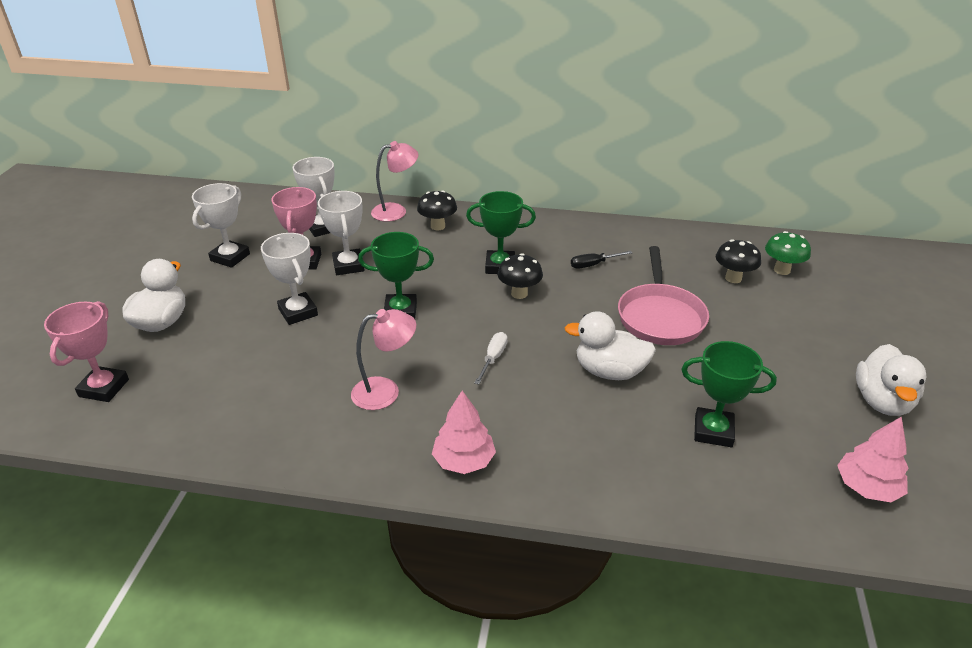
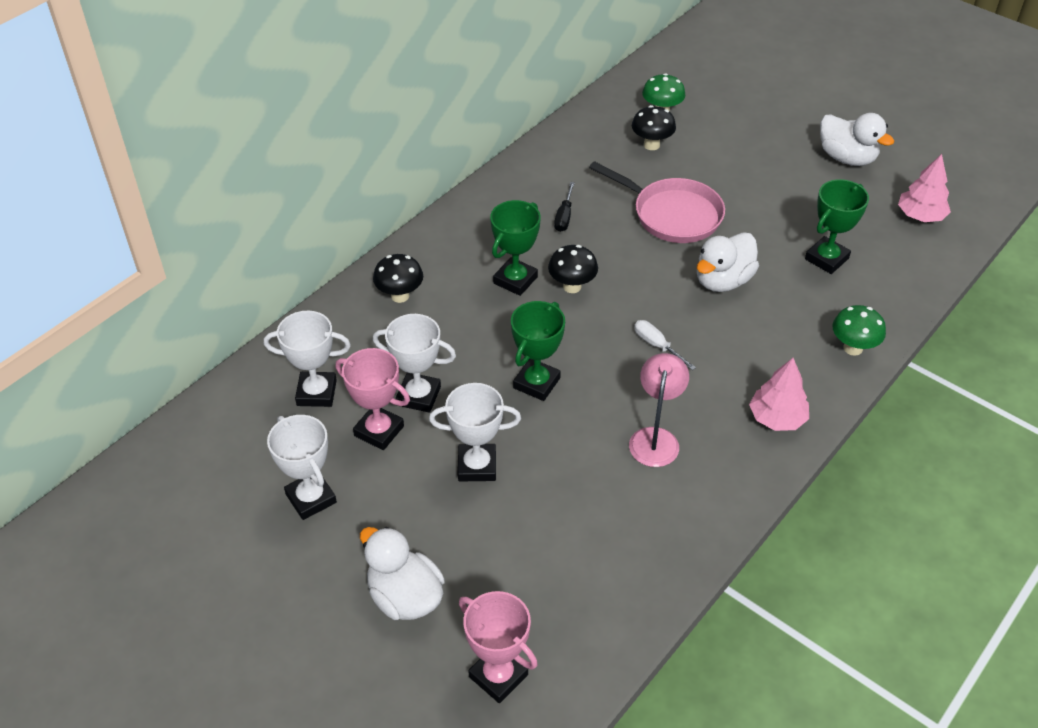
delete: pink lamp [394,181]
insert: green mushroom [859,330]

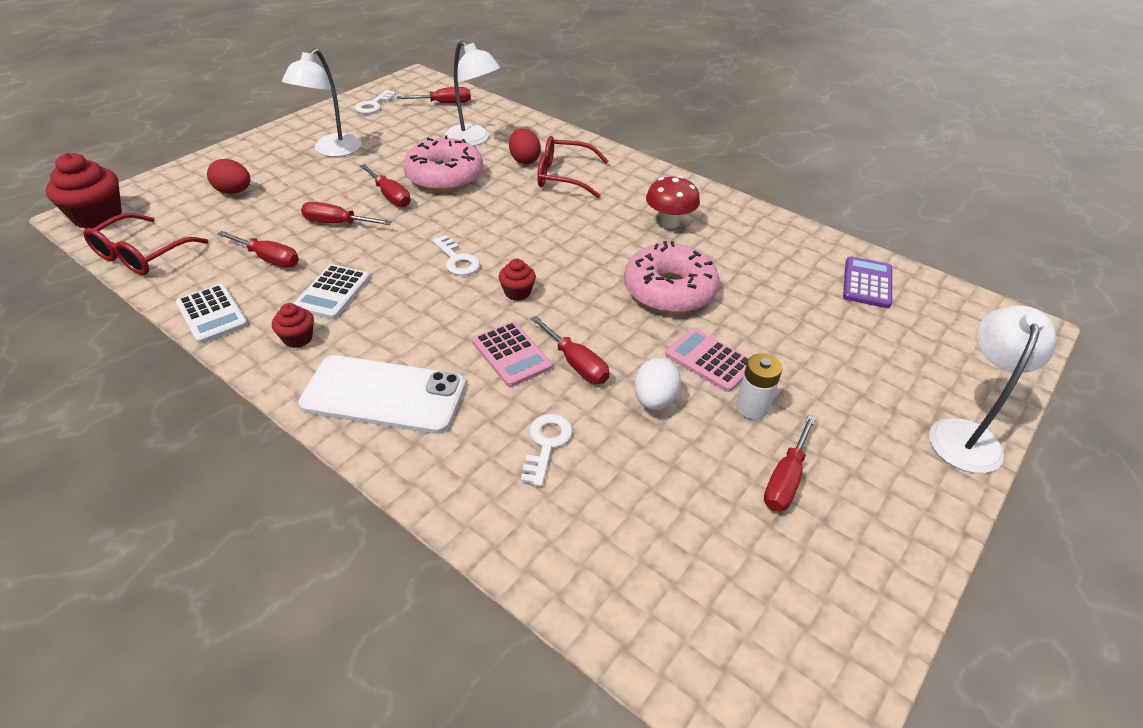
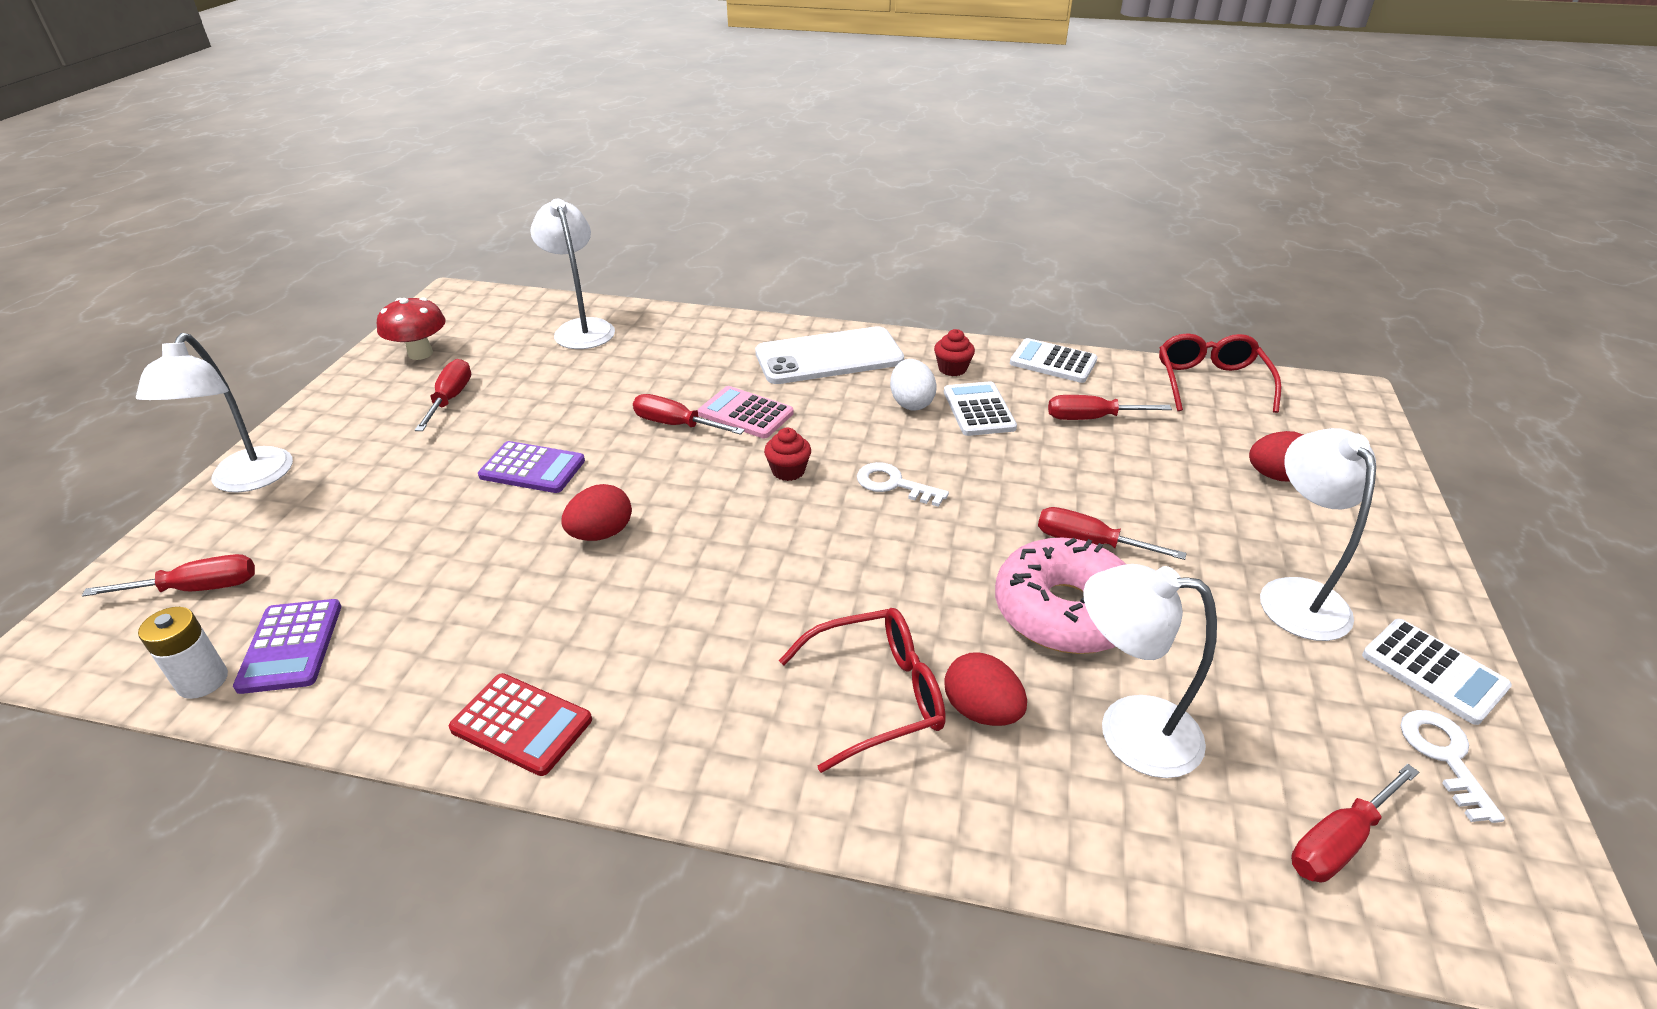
delete: red cupcake [84,191]; white key [547,450]
insert: red calculator [520,724]; white lamp [572,274]; white calculator [1437,672]
move: red screwdriver [346,213] to [168,575]; white egg [657,384] to [913,384]; red mushroom [673,202] to [411,329]; white battery [759,386] to [183,653]
replace: pink donut [672,277] to red egg [597,512]
recolor: pink calculator [707,360] to purple calculator [531,467]

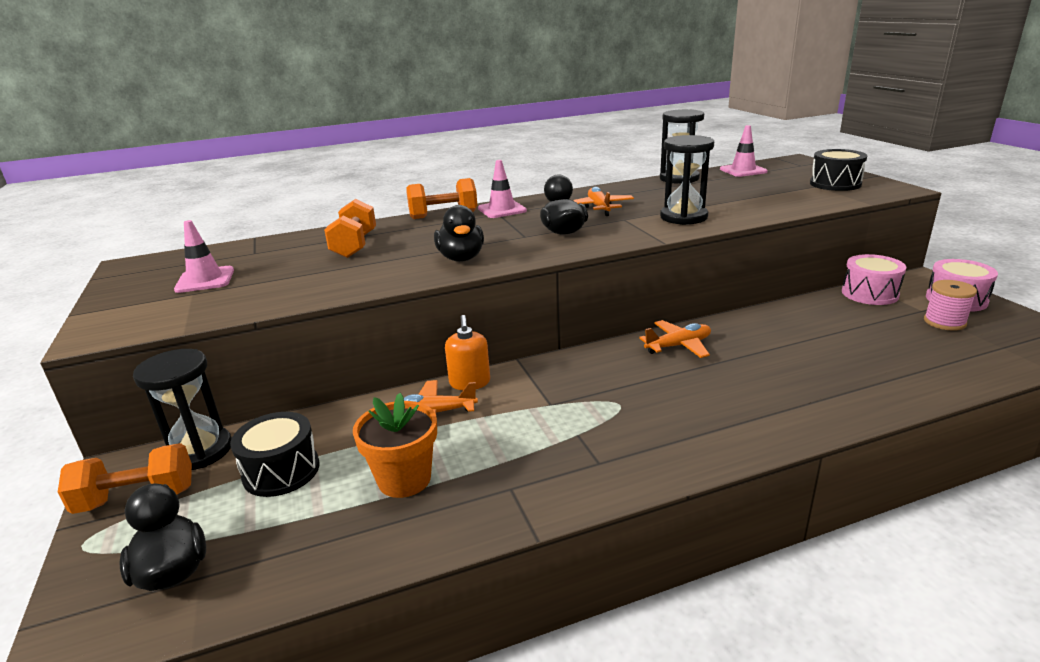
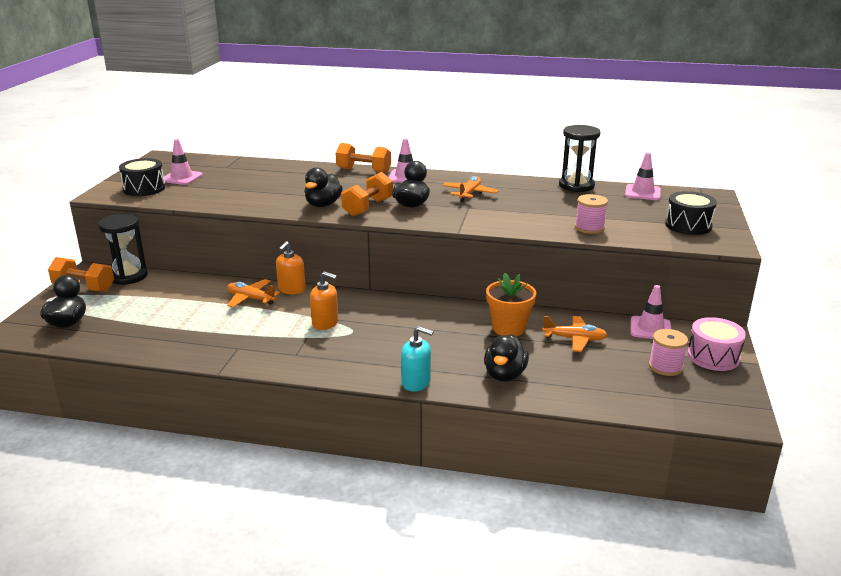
delete: black hourglass [687,180]
insert: orange soap dispenser [324,300]; turquoise soap dispenser [417,359]; black duck [506,358]; pink spool [591,214]
move: black drum [275,454] to [142,177]; orange dumbbell [350,228] to [367,194]; orange flower pot [395,445] to [511,304]; orange plane [675,339] to [574,334]
replace: pink drum [874,279] to pink traffic cone [650,312]

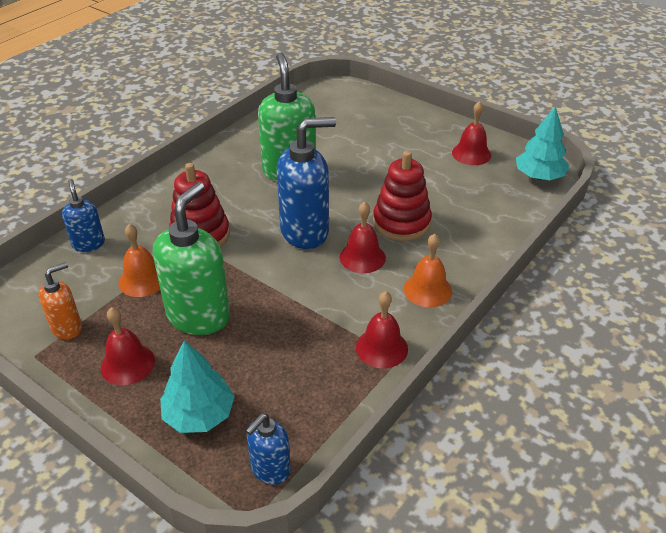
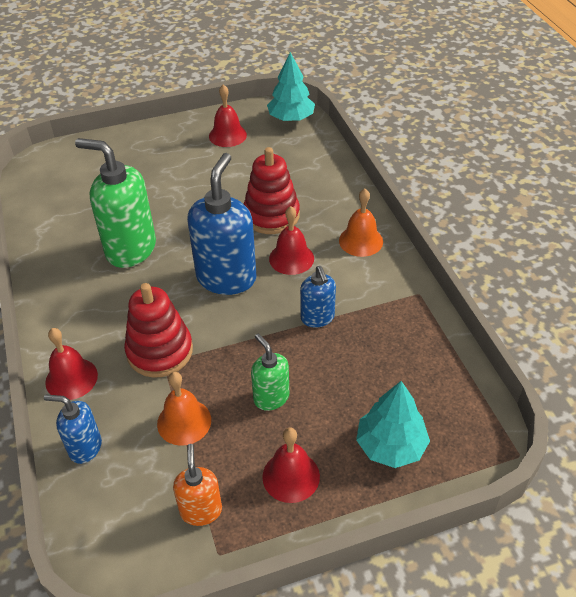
move: blue soap dispenser [268,449] to [318,296]; red bell [382,329] to [71,364]
resize: green soap dispenser [191,258] = [270,372] x0.54

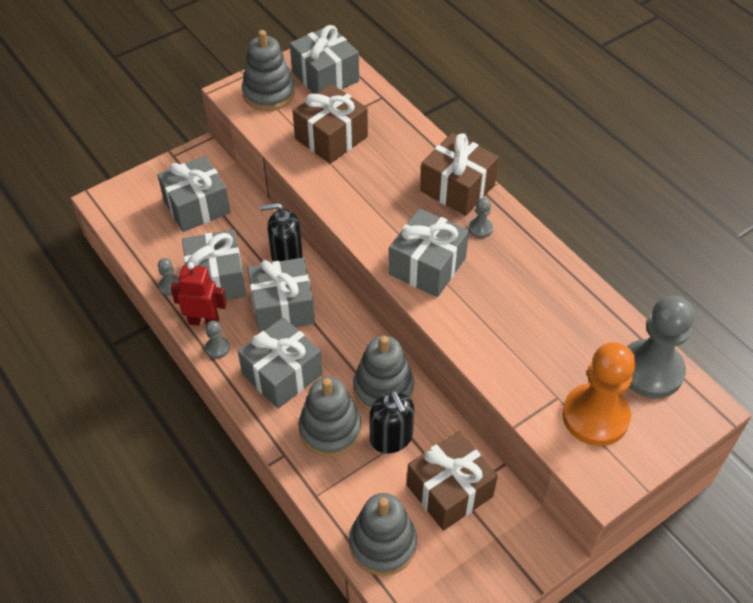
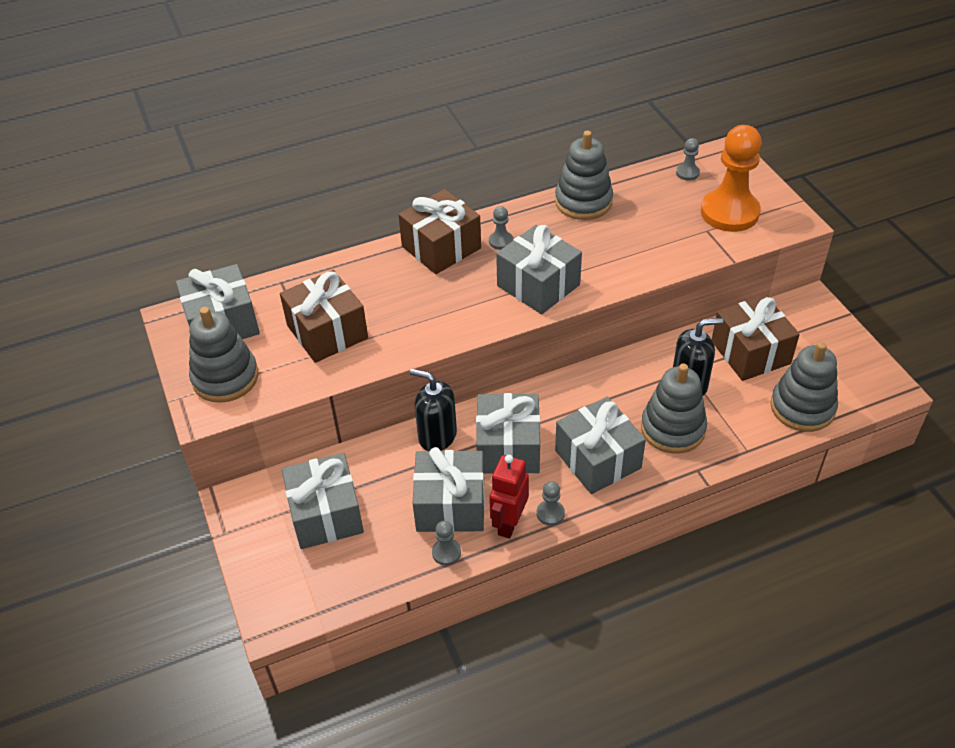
move: grey stacking toy [383,373] to [584,175]
rotate: black soap dispenser [281,232] = [433,410] 105 degrees clockwise
resize: grey pawn [660,347] = [688,159] x0.42

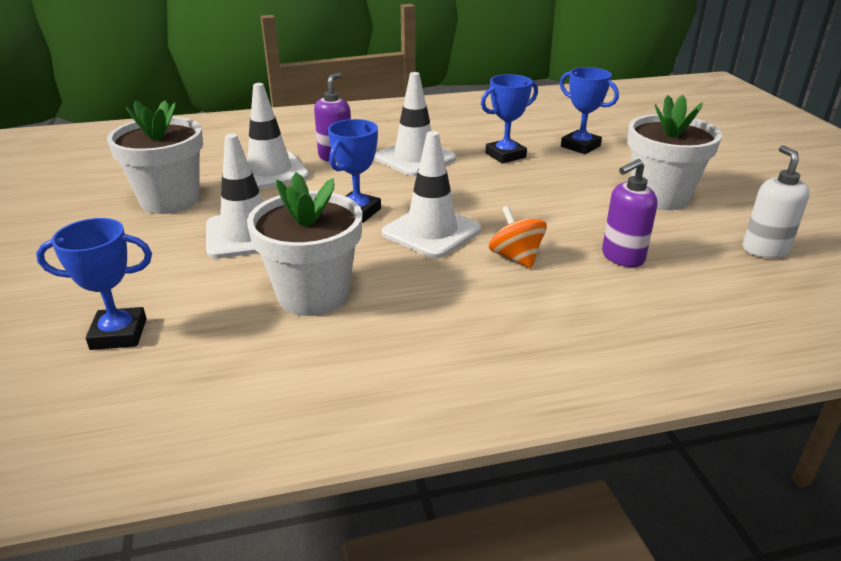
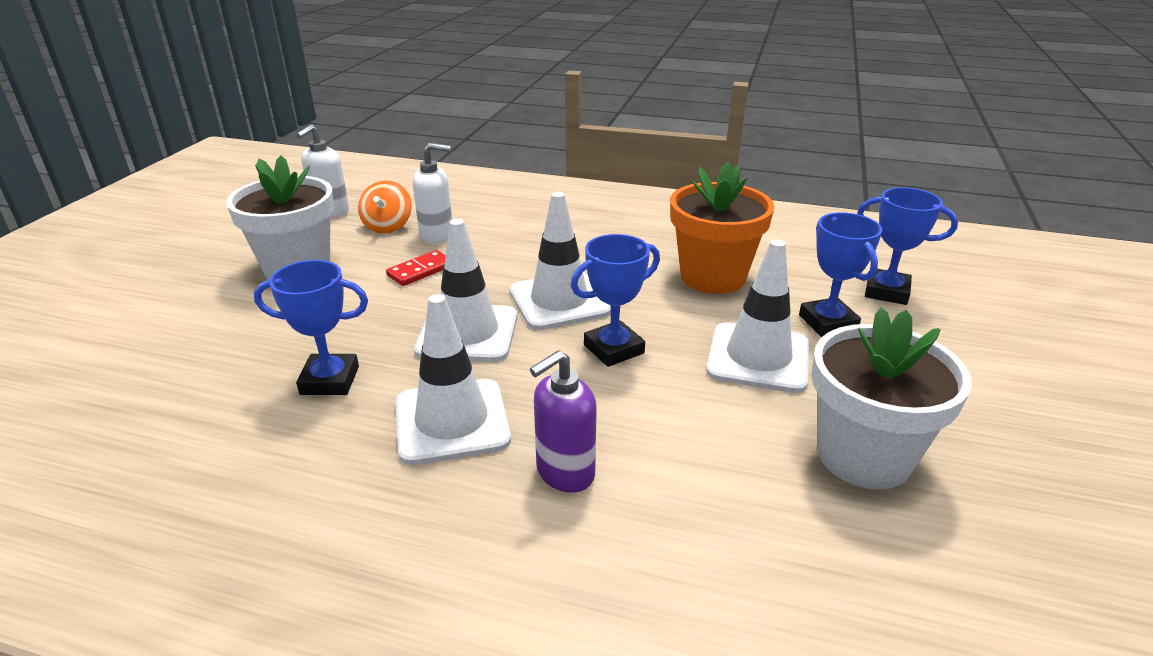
insert: red domino [416,268]
move: white traffic cone [277,136] to [465,290]; orange spinning top [518,237] to [385,207]; blue trophy [589,110] to [840,274]
recolor: white flower pot [304,244] to orange flower pot [722,228]; purple soap dispenser [630,213] to white soap dispenser [432,193]

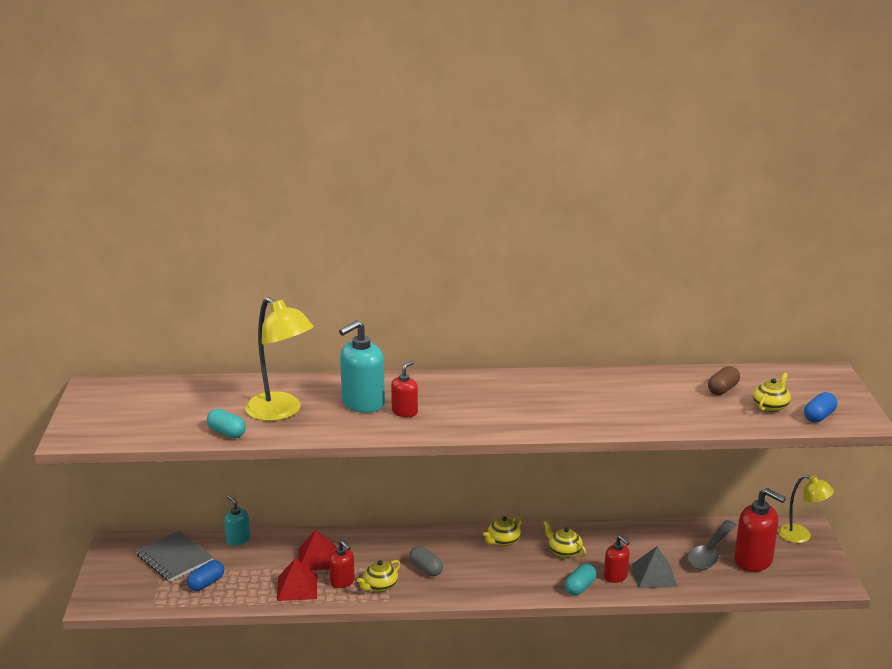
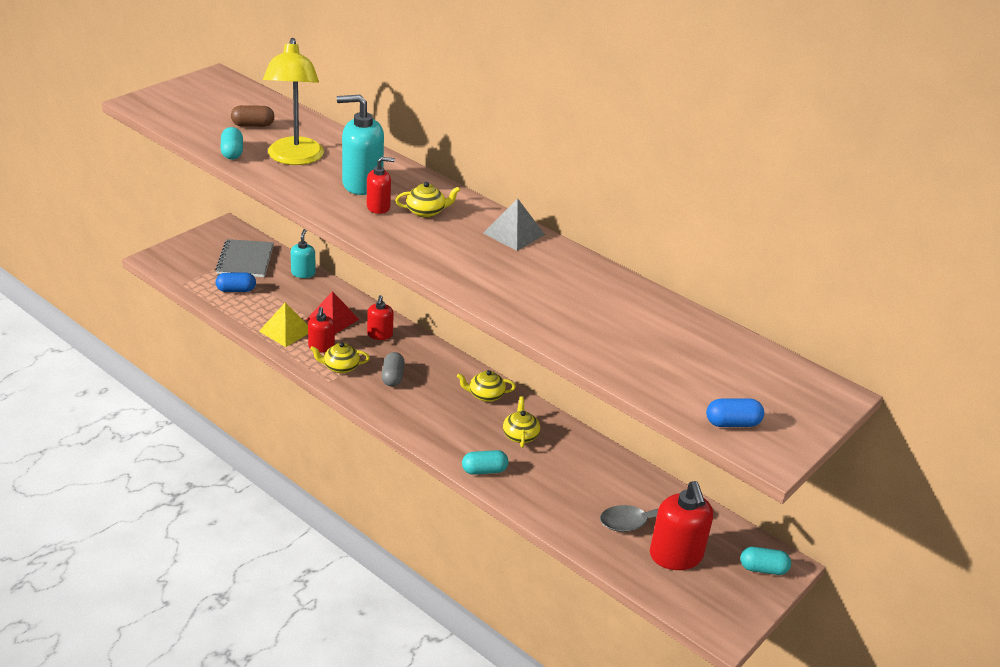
move: red soap dispenser [617,559] to [380,317]; grey pyramid [655,567] to [514,224]; brown capsule [724,380] to [253,116]; yellow teapot [772,392] to [427,200]
replace: yellow lamp [806,509] to turquoise capsule [765,561]
recolor: red pyramid [297,579] to yellow pyramid [283,324]

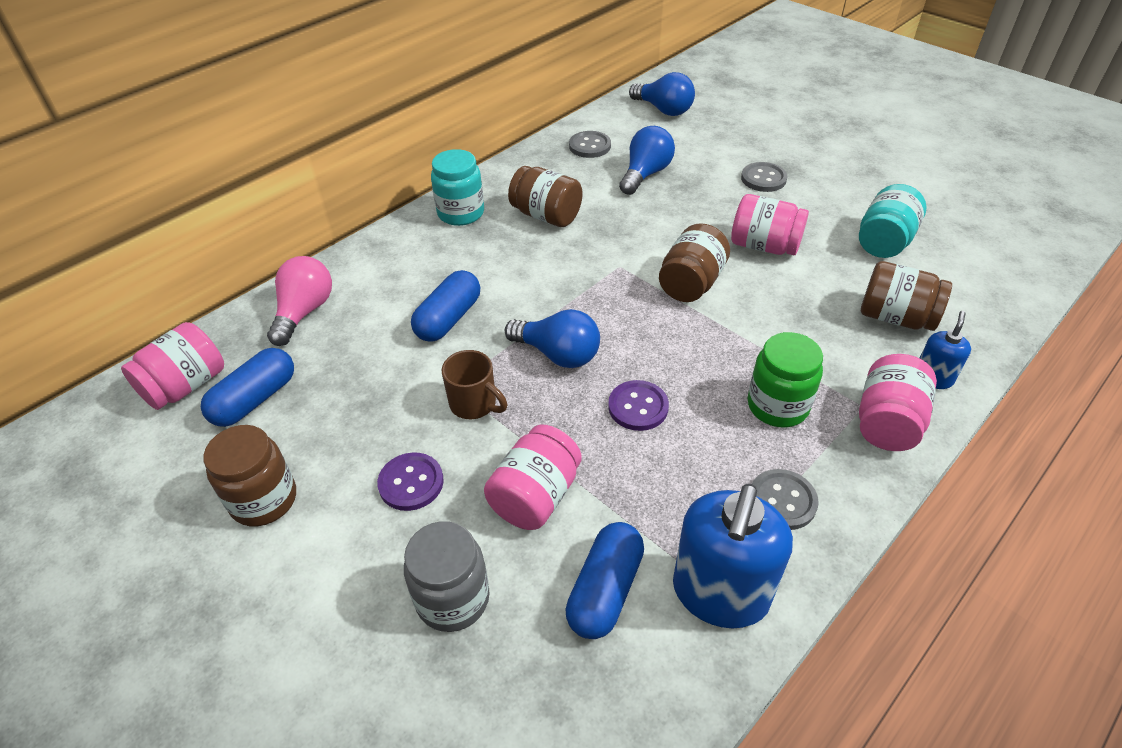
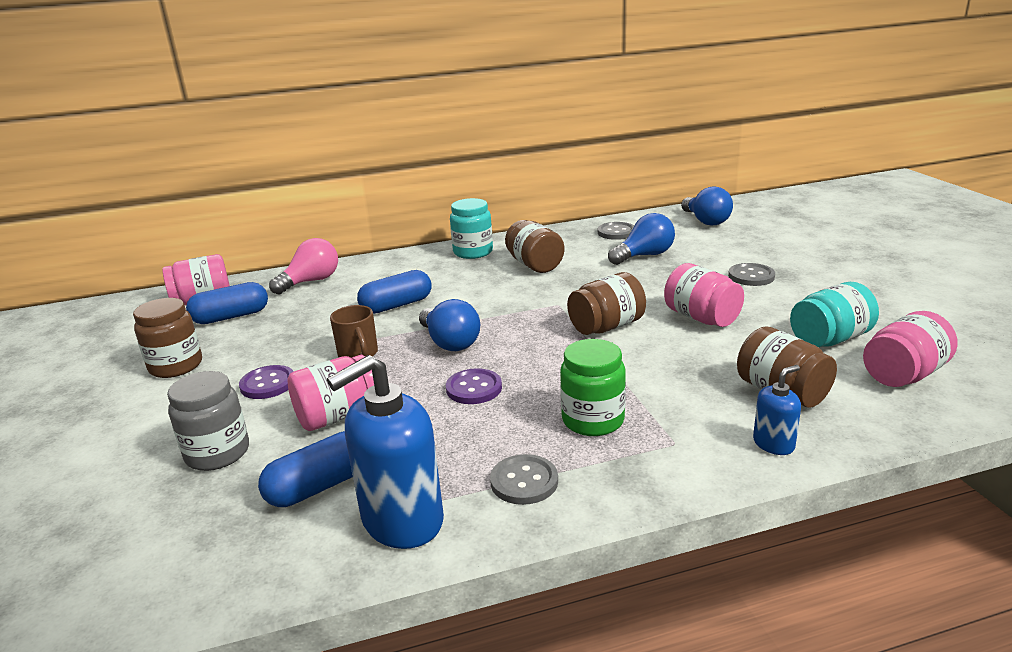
move: pink jar [898,402] to [910,349]

